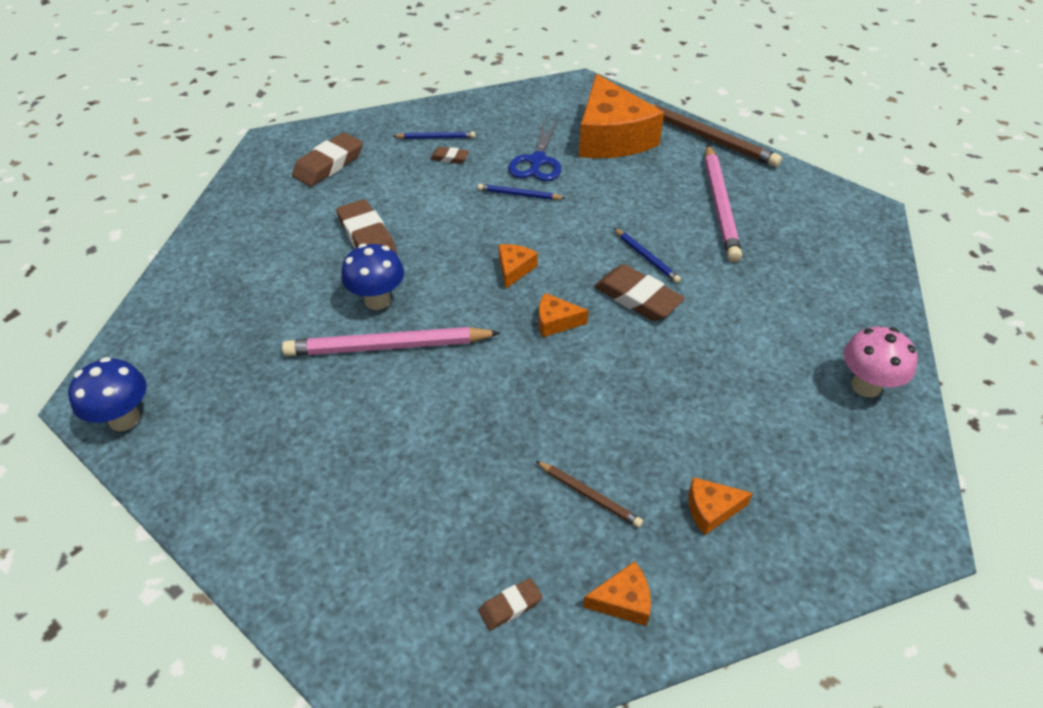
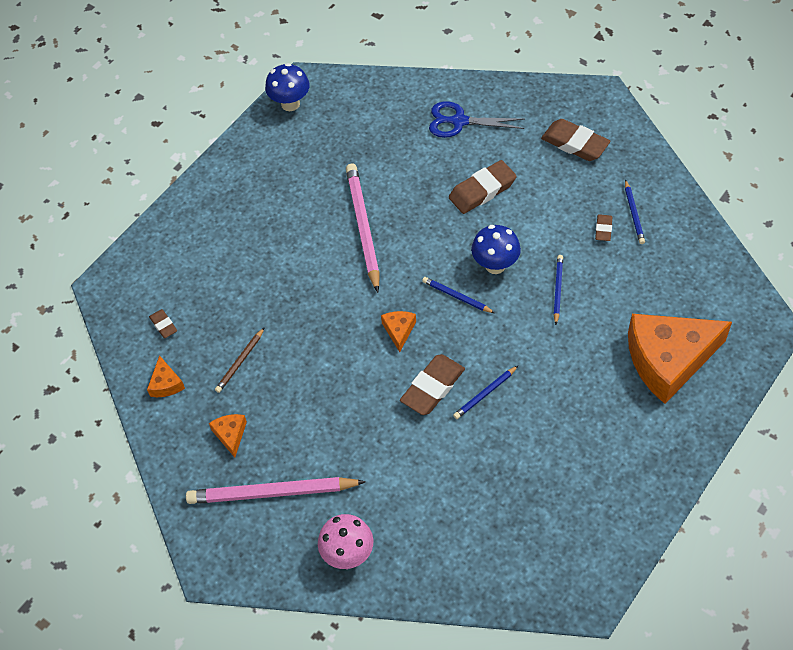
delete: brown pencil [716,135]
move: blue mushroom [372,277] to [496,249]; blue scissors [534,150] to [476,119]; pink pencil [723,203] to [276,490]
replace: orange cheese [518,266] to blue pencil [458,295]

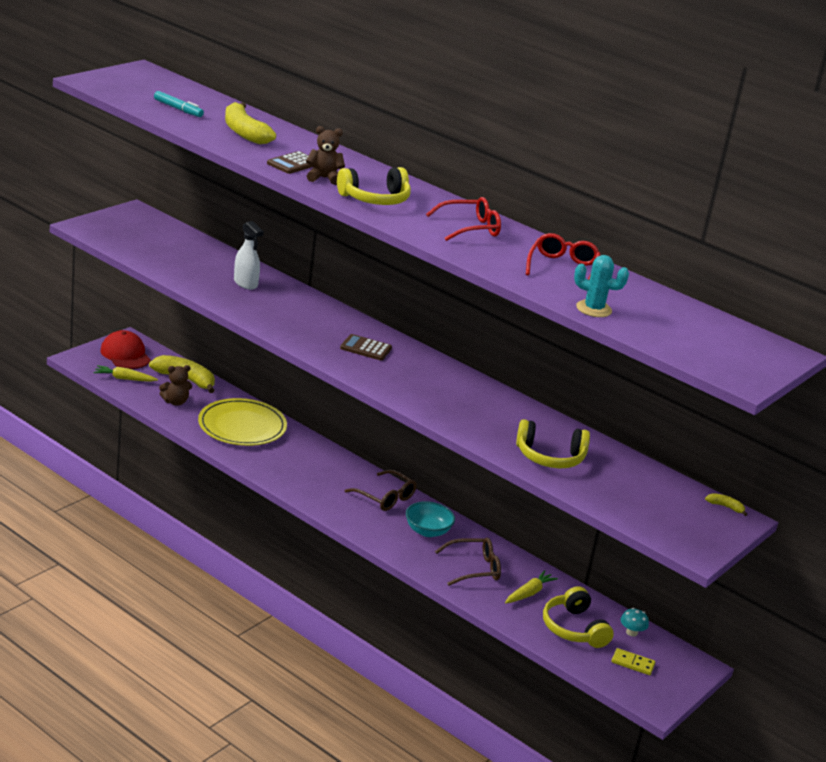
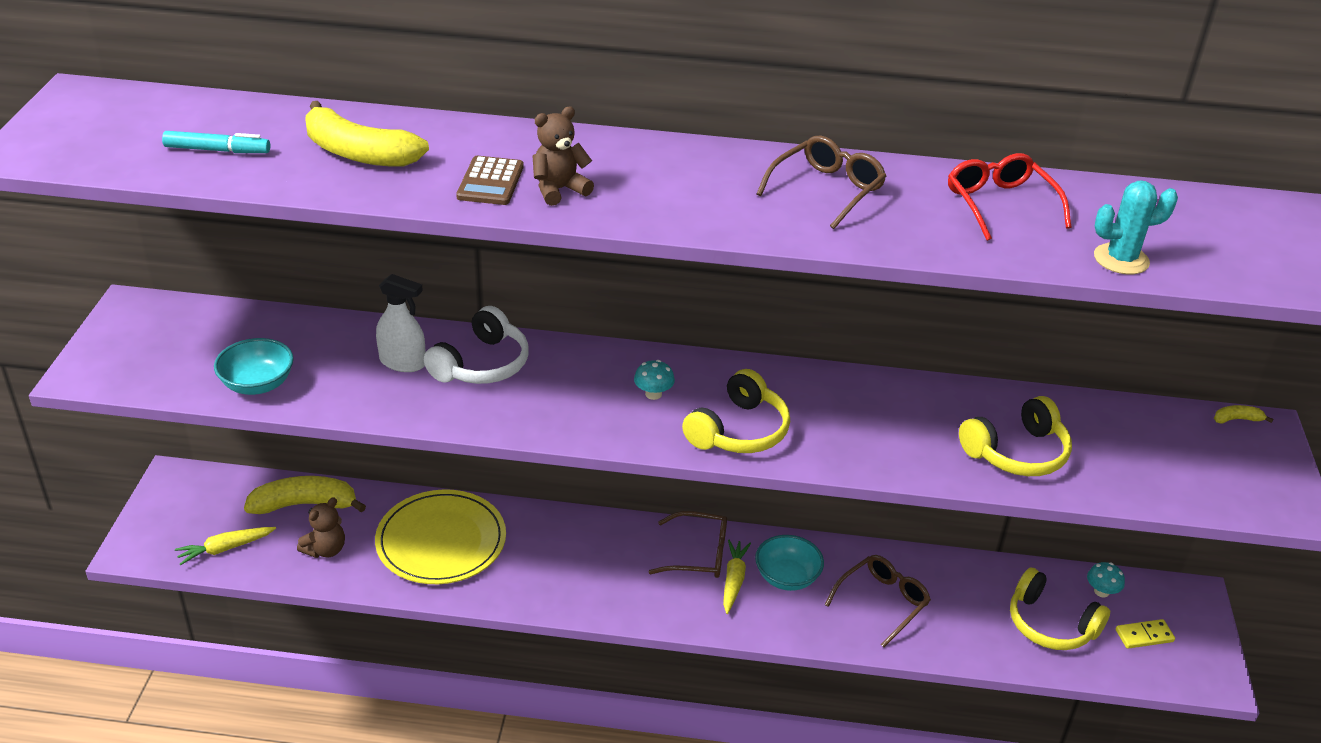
delete: red cap [126,349]
insert: turquoise bowl [254,366]; white headphones [476,345]
move: yellow headphones [374,186] to [736,411]; yellow carrot [531,586] to [737,577]
replace: brown calculator [366,347] to turquoise mushroom [654,380]
recolor: red glasses [463,219] to brown glasses [821,182]

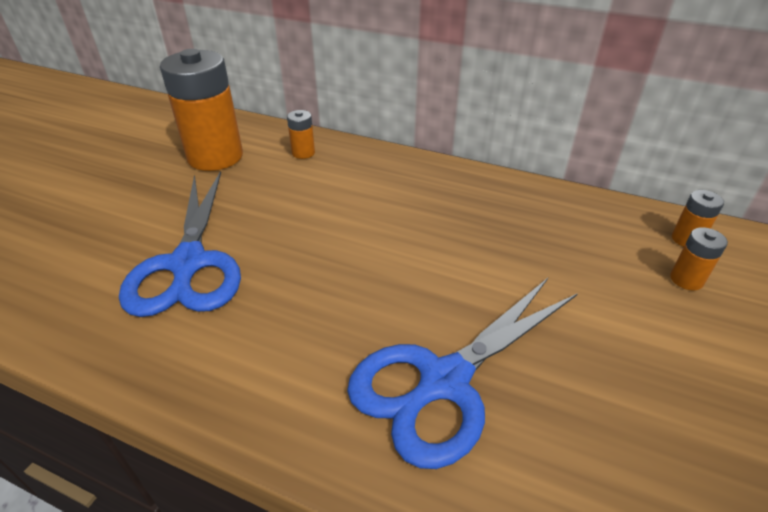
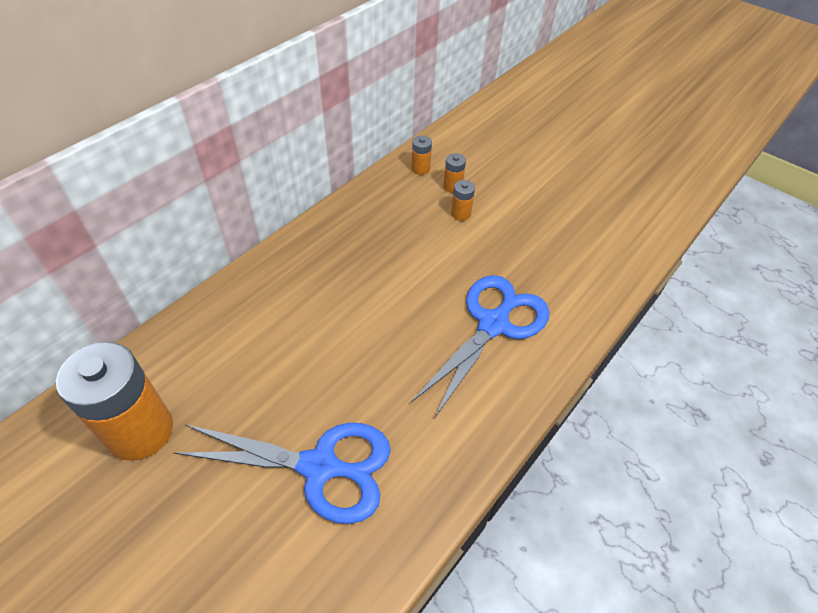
move: orange battery [301,134] to [463,200]
rotate: blue scissors [462,373] = [481,346] 120 degrees counterclockwise

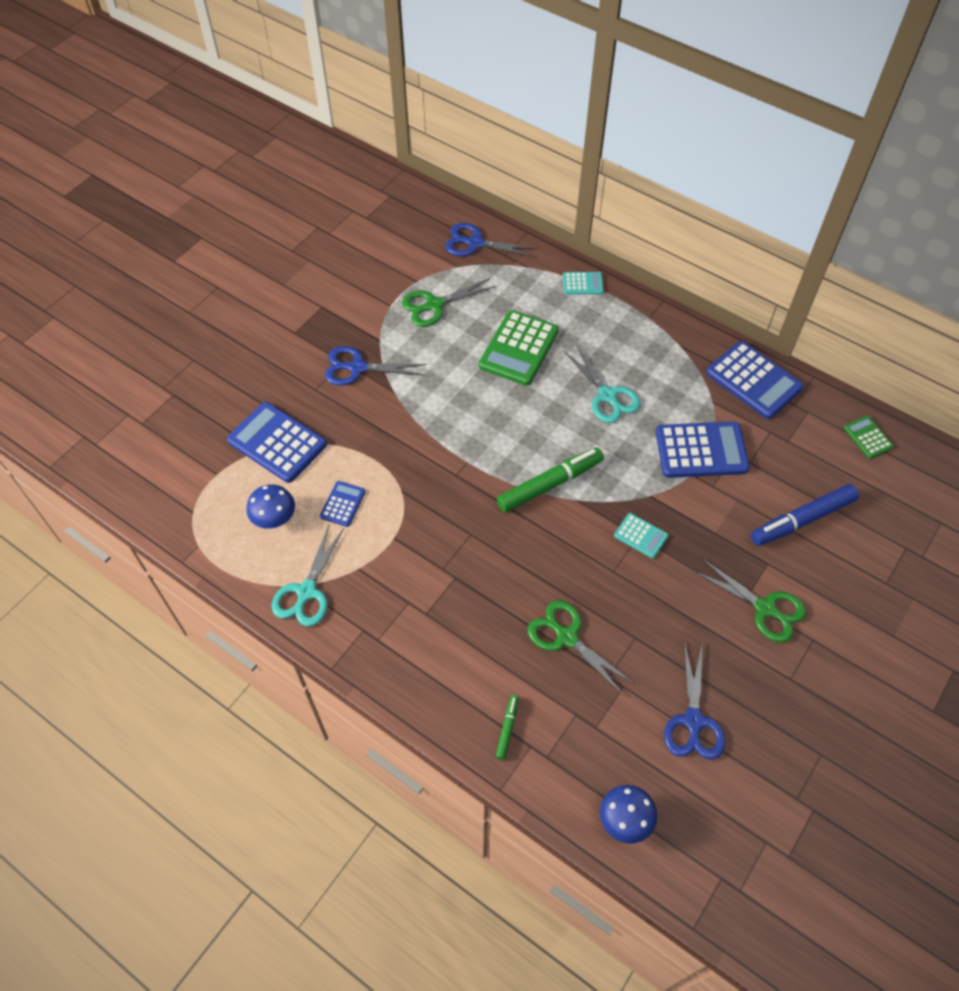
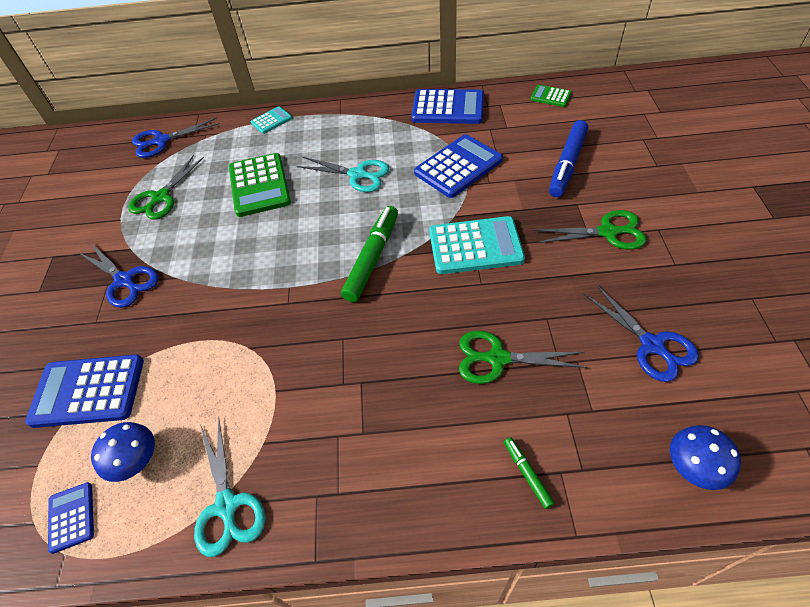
move: blue calculator [342,504] to [71,518]
rotate: blue scissors [375,365] = [119,276] 105 degrees counterclockwise
resize: turquoise calculator [641,535] = [477,245] x1.95

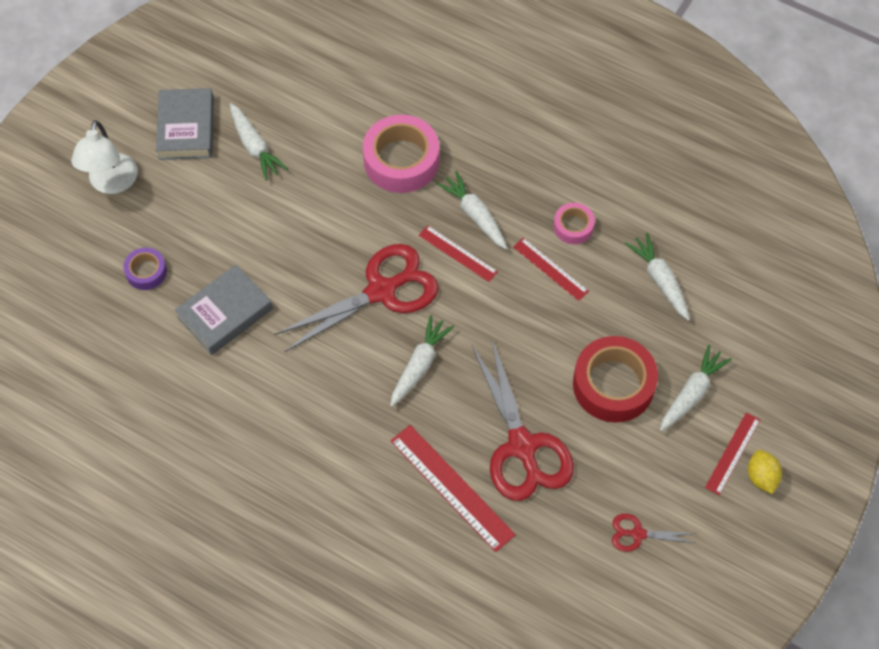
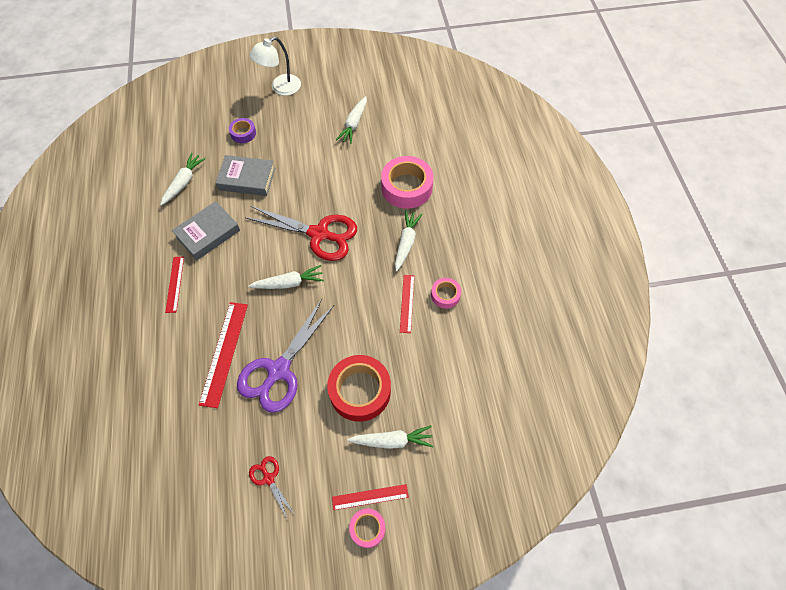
move: grey book [185,124] to [206,230]; red ruler [458,253] to [174,285]; white carrot [657,277] to [183,179]
replace: yellow lemon [765,472] to pink tape [367,528]
recolor: red scissors [523,420] to purple scissors [285,356]

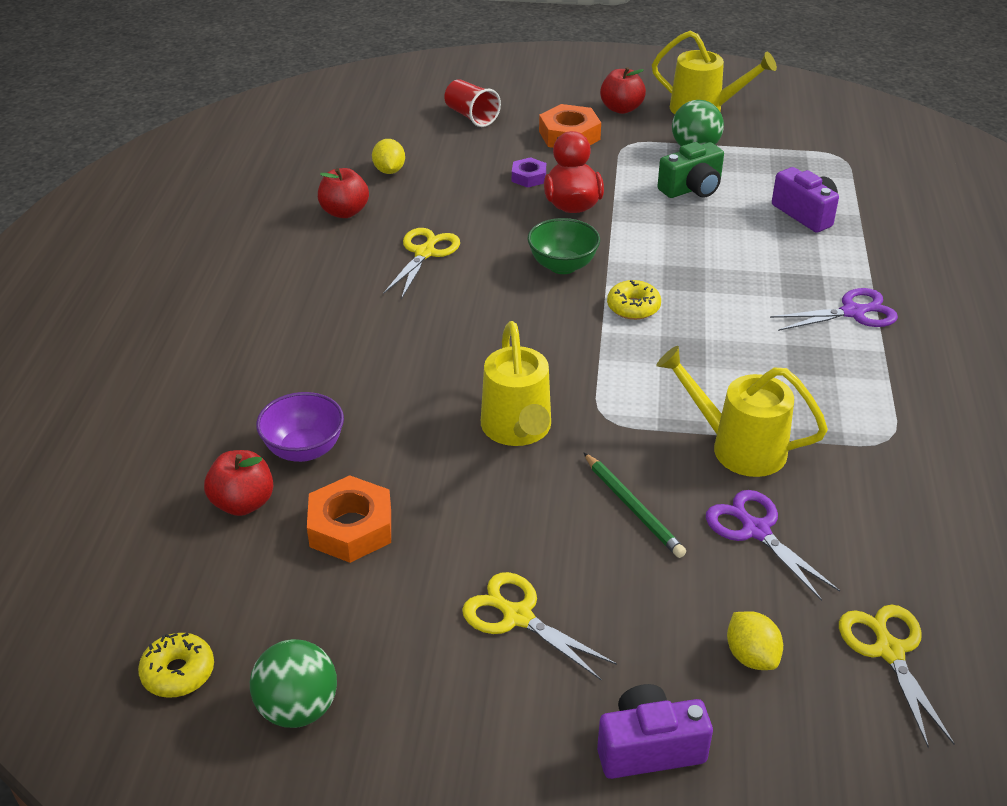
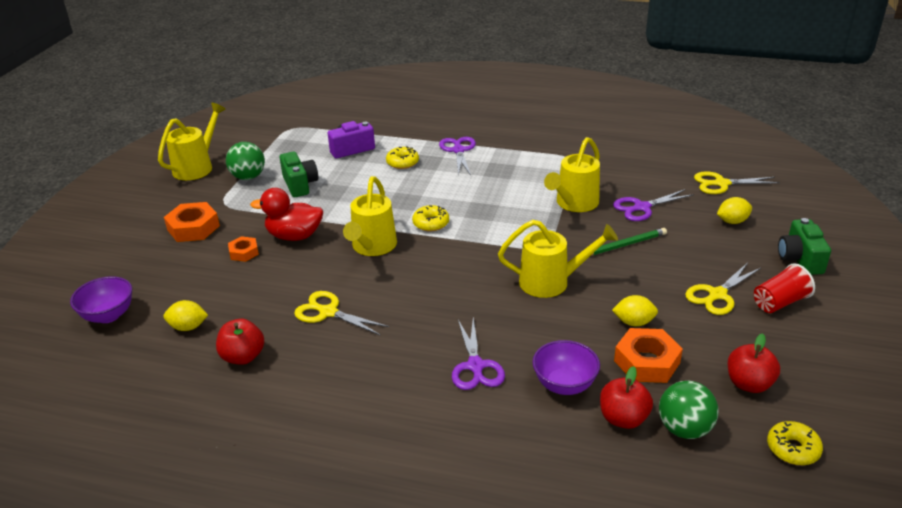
insert: purple bowl [101,299]; yellow donut [402,157]; purple scissors [478,353]; yellow lemon [635,310]
move: green ball [293,683] to [689,410]; red cup [472,103] to [784,288]; red apple [623,90] to [753,363]
replace: green bowl [564,246] to yellow watering can [370,216]
recolor: purple nut [529,172] to orange nut [243,249]; purple camera [655,731] to green camera [804,246]

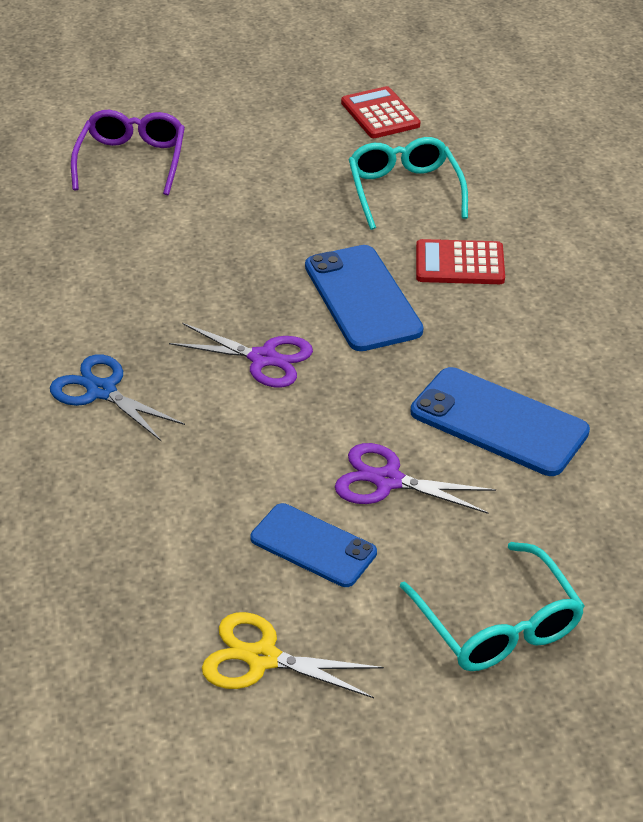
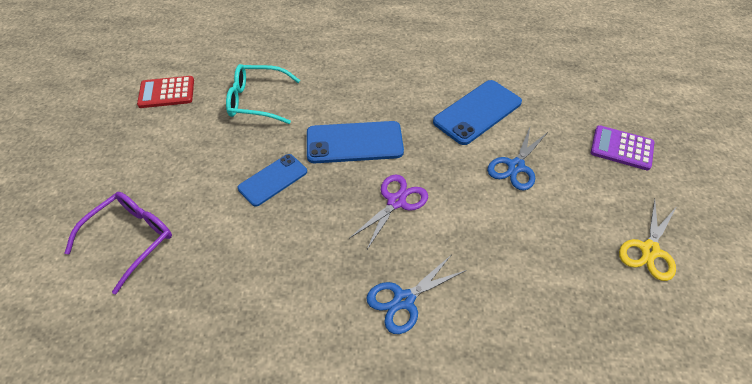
delete: red calculator [460,261]
move: blue phone [313,545] to [272,180]
replace: turquoise glasses [492,606] to purple calculator [622,148]
recolor: purple scissors [415,478] to blue scissors [517,158]
rotate: purple glasses [128,152] = [118,243] 105 degrees clockwise

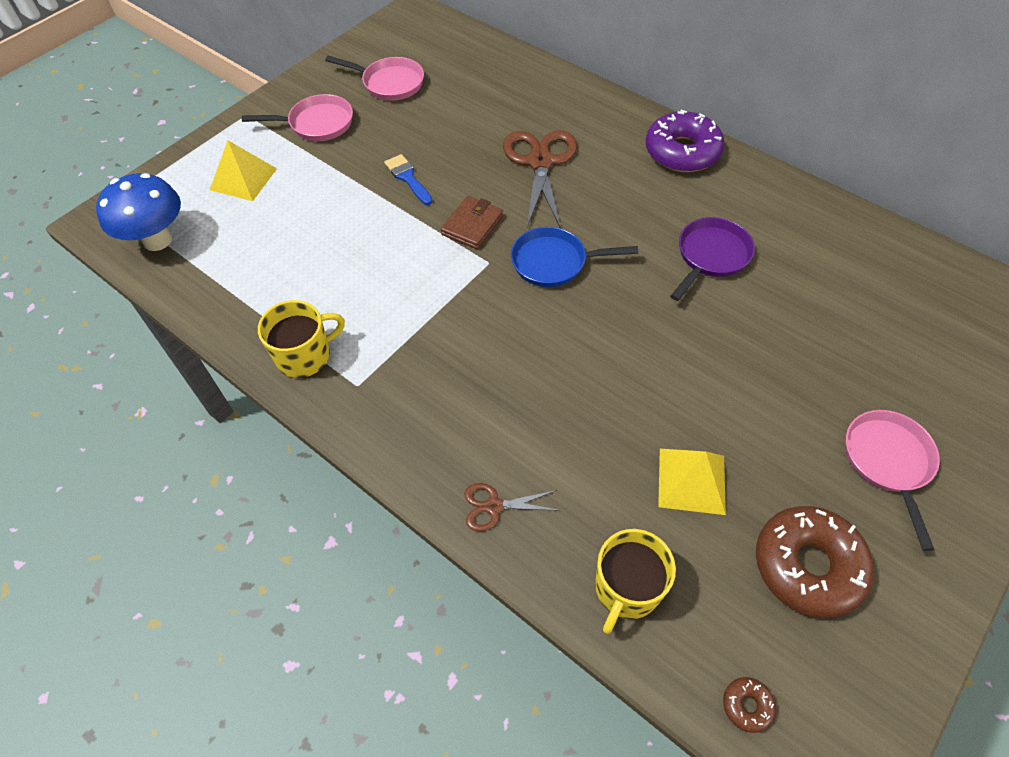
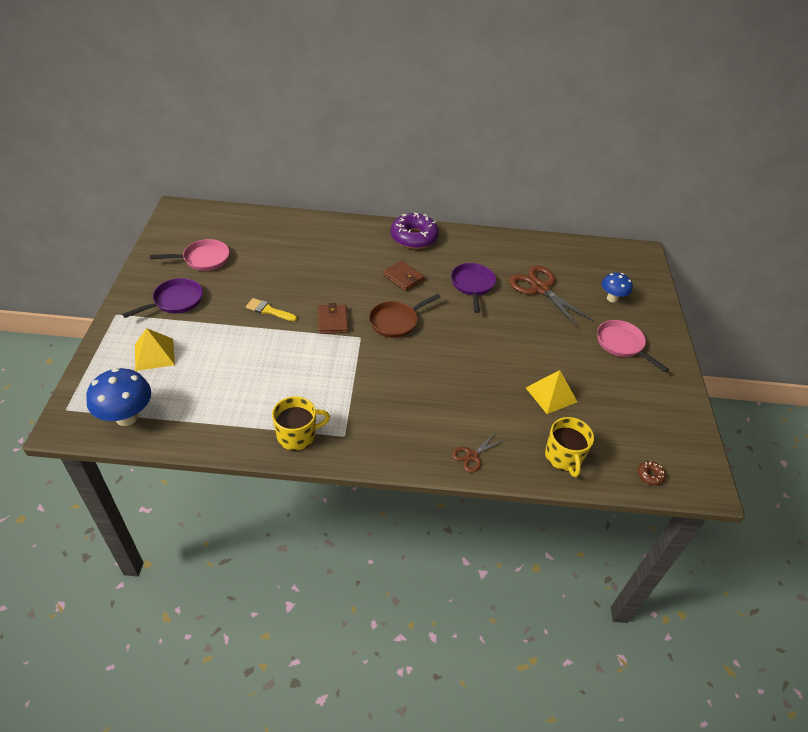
delete: brown donut [815,562]
insert: brown wallet [404,276]; blue mushroom [617,288]
move: brown scissors [540,179] to [551,296]
recolor: pink pan [297,117] to purple pan [162,298]; blue brush [408,179] to yellow brush [271,309]; blue pan [574,257] to brown pan [404,316]
rotate: yellow mug [301,339] = [301,423] 45 degrees clockwise

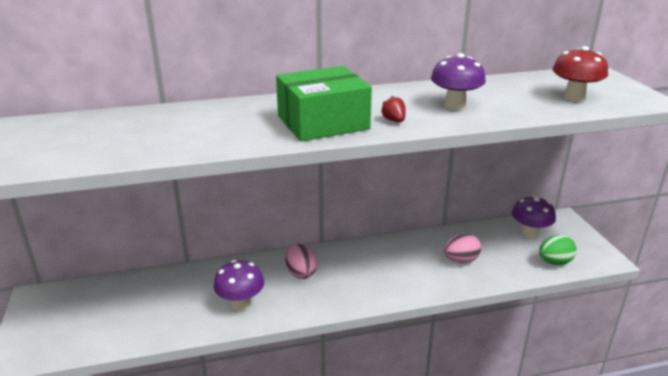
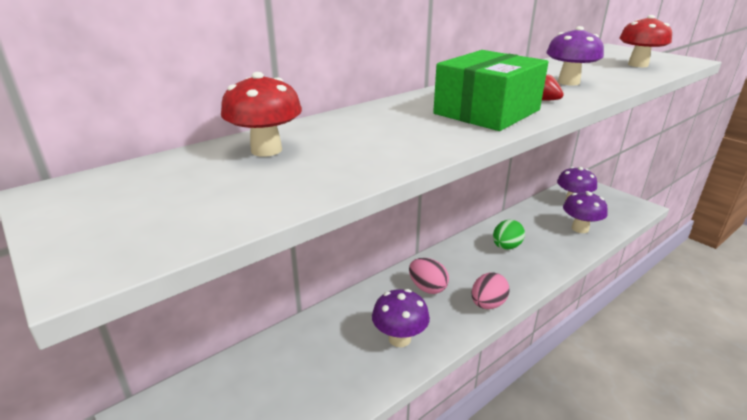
insert: red mushroom [261,114]; purple mushroom [585,212]
move: pink egg [462,248] to [490,290]; green egg [558,250] to [509,234]

